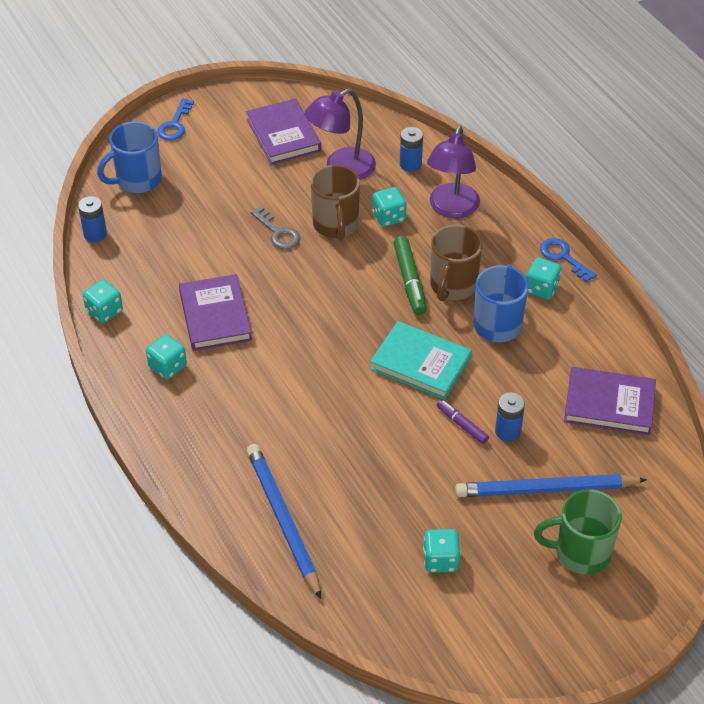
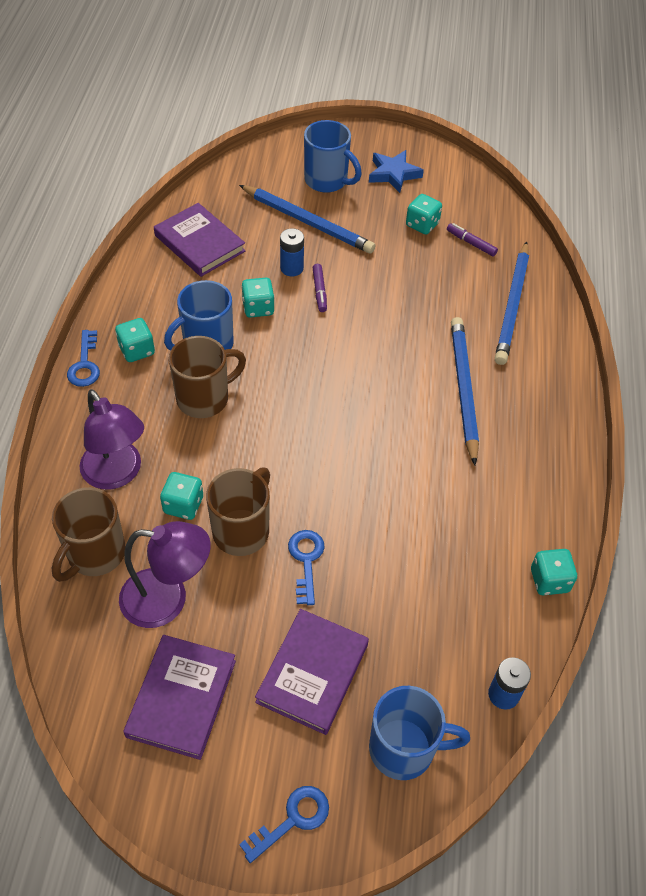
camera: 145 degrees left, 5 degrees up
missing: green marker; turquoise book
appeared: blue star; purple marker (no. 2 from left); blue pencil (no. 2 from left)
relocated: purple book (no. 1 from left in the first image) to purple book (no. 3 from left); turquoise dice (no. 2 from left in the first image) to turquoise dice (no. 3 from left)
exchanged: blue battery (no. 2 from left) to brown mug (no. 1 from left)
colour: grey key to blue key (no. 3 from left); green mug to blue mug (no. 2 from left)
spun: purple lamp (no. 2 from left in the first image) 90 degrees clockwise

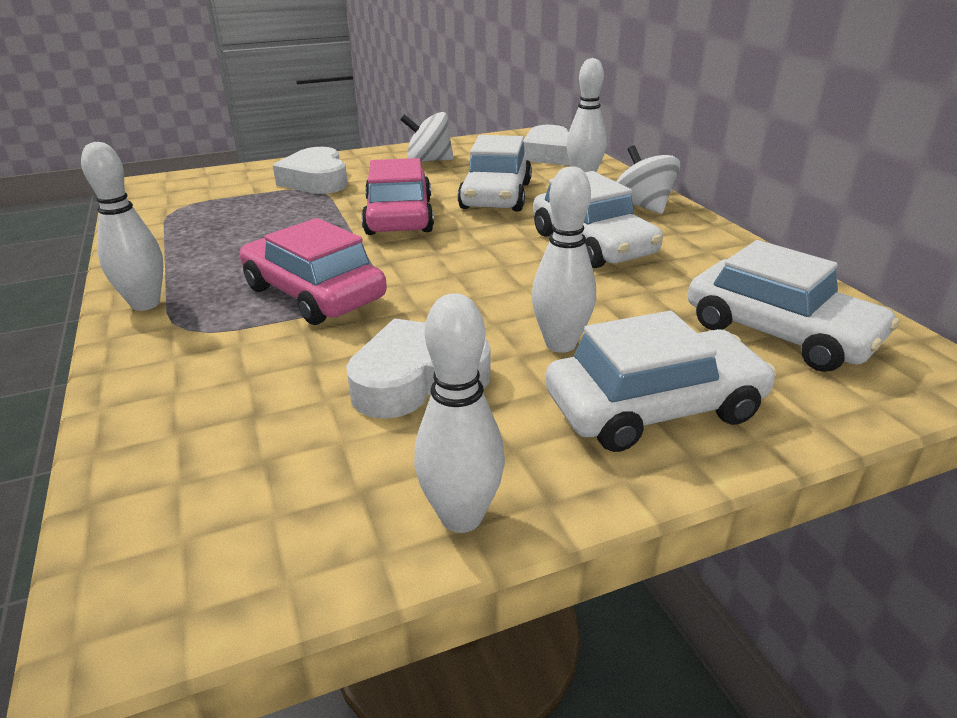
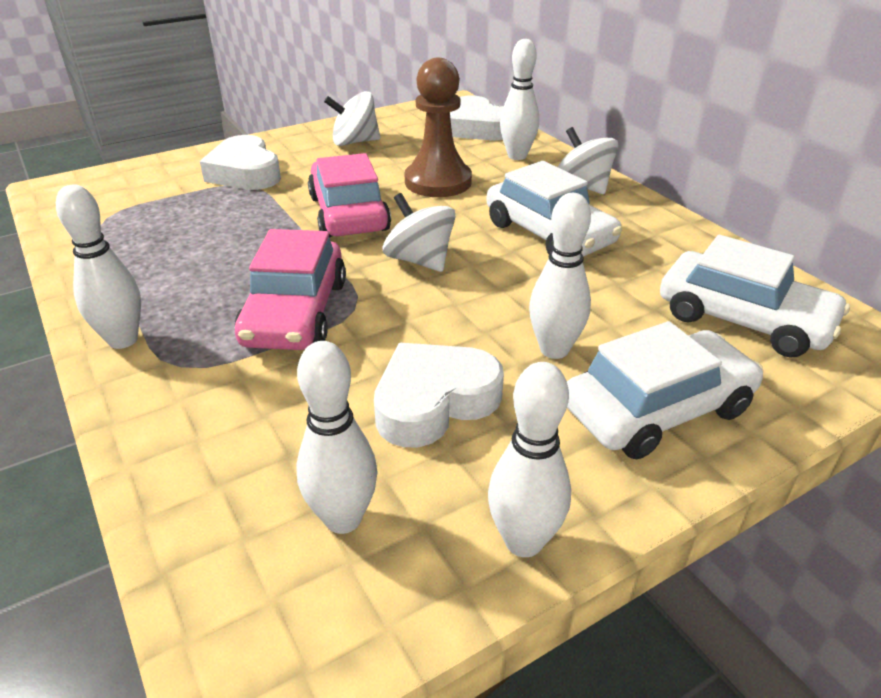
camera: 10 degrees left, 5 degrees up
appeared: white spinning top (no. 2 from left); white bowling pin (no. 2 from left)
exchanged: white car (no. 1 from left) to brown pawn
spun: pink car (no. 1 from left) 120 degrees counterclockwise

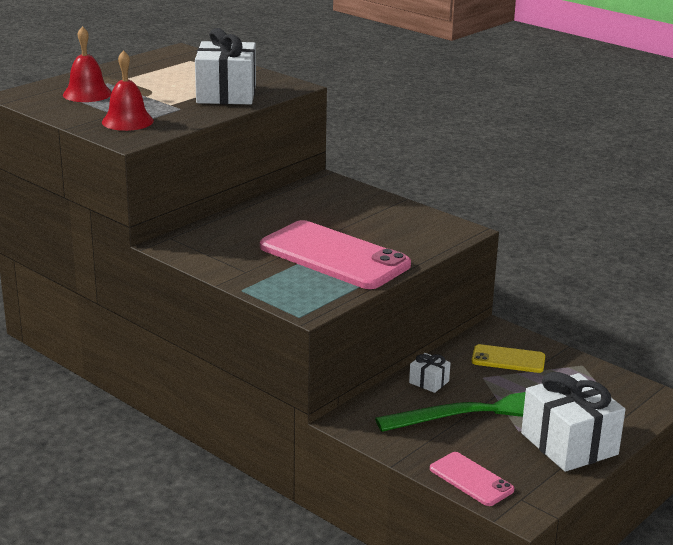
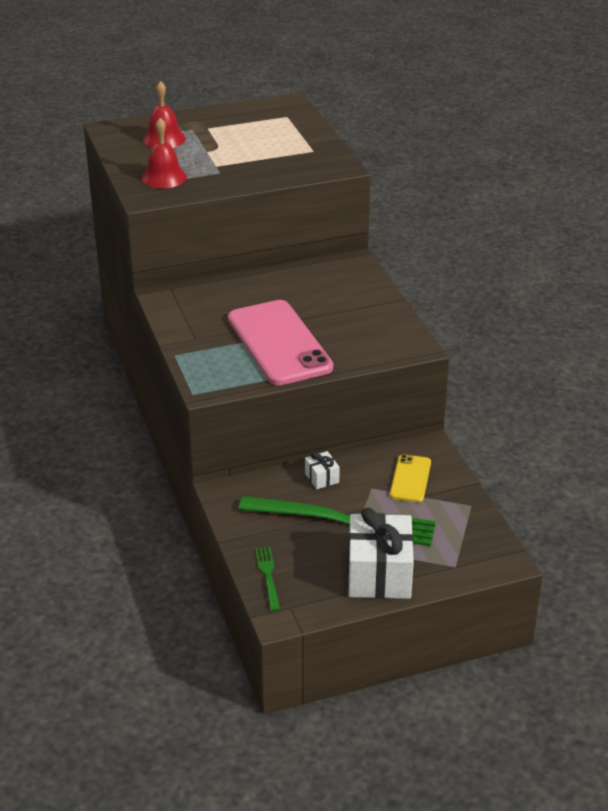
camera: 30 degrees right, 10 degrees up
missing: white gift (no. 1 from left)
exchanged: pink phone (no. 2 from left) to green fork (no. 1 from left)
spun: yellow phone 60 degrees clockwise

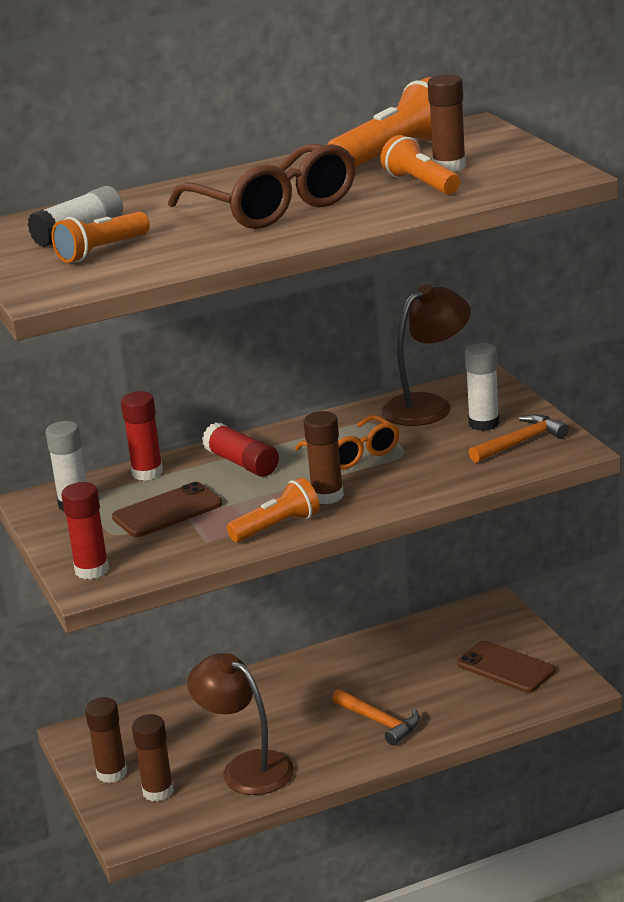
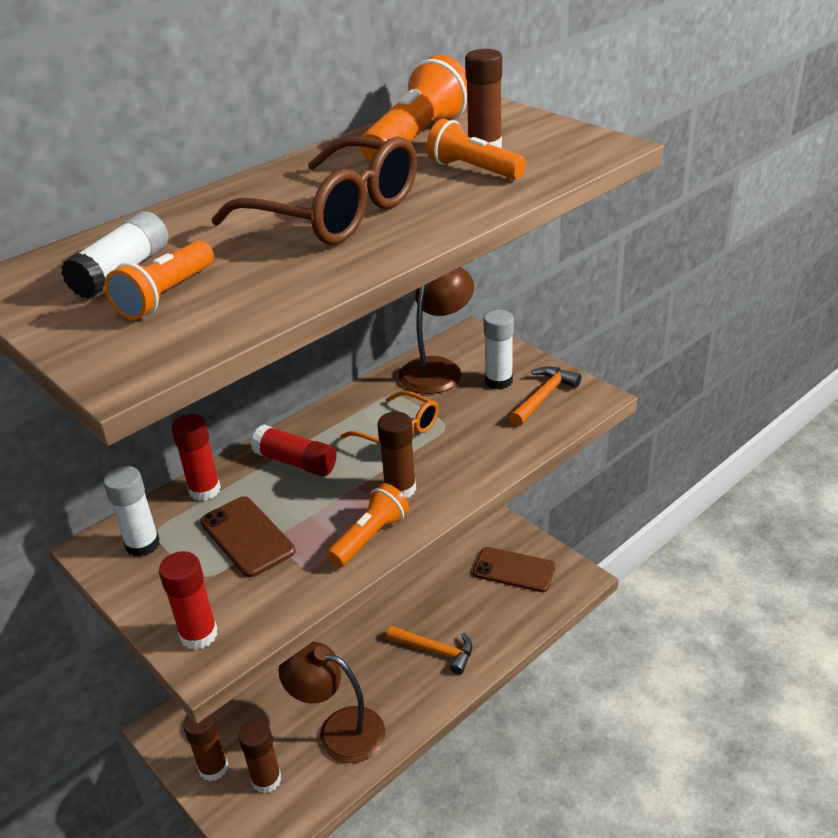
camera: 20 degrees left, 10 degrees up
spun: brown phone (no. 1 from left) 75 degrees counterclockwise

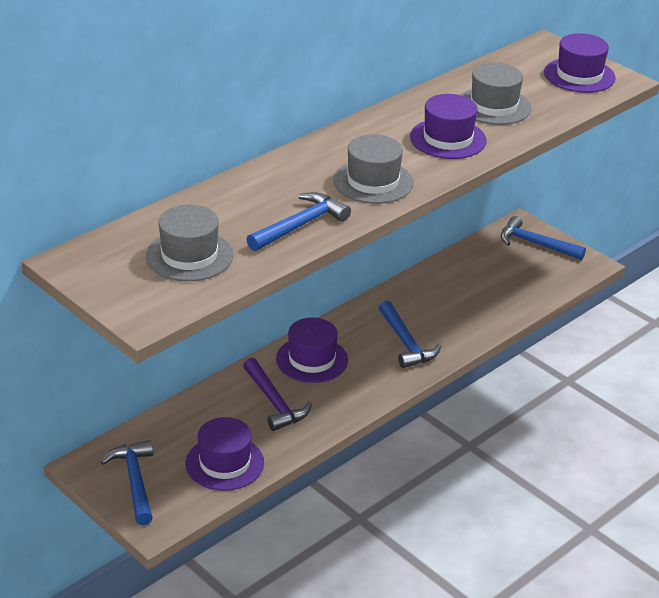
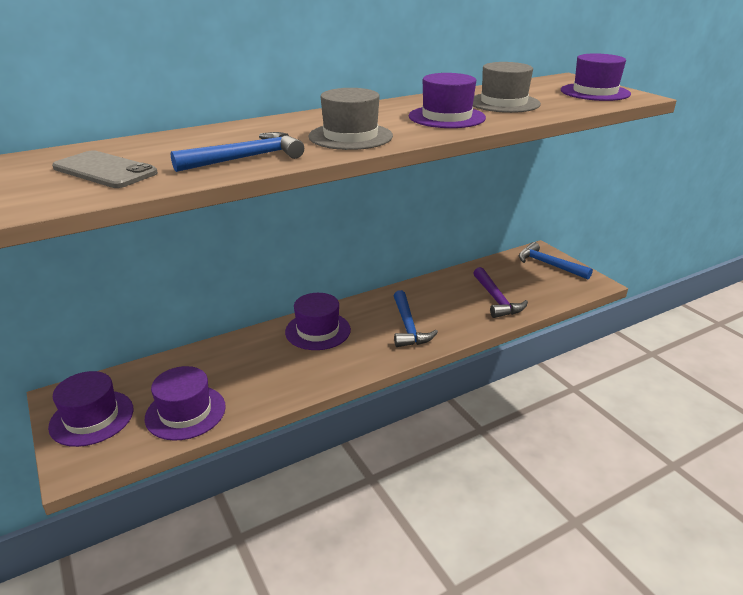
camera: 15 degrees right, 5 degrees down
relocated: purple hammer
exchanged: grey hat (no. 1 from left) to grey phone; blue hammer (no. 1 from left) to purple hat (no. 1 from left)

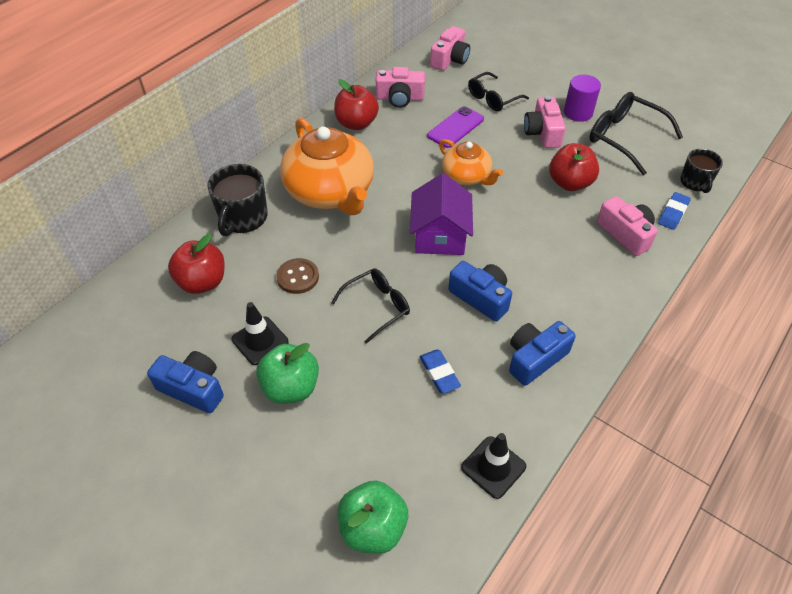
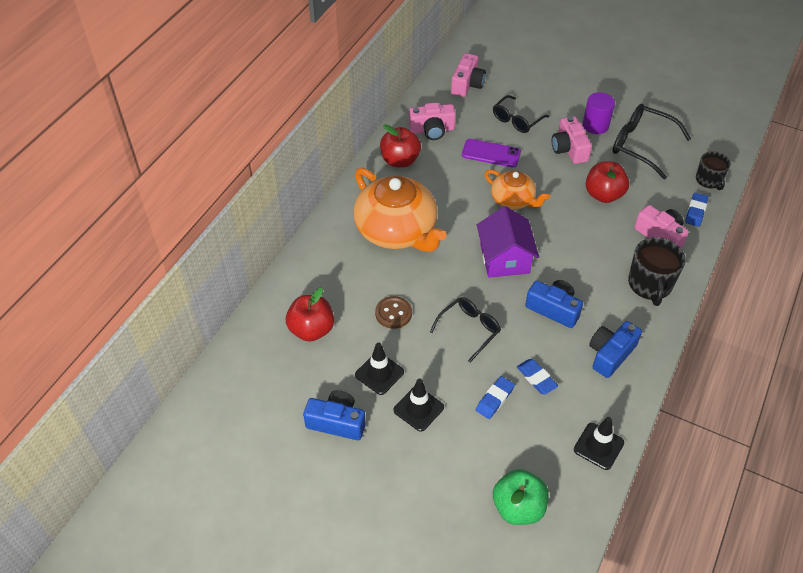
camera: 10 degrees left, 0 degrees up
appeared: blue eraser (no. 1 from left)
relocated: black mug (no. 1 from left)
exchanged: green apple (no. 1 from left) to black traffic cone (no. 2 from left)
spun: purple phone 75 degrees clockwise

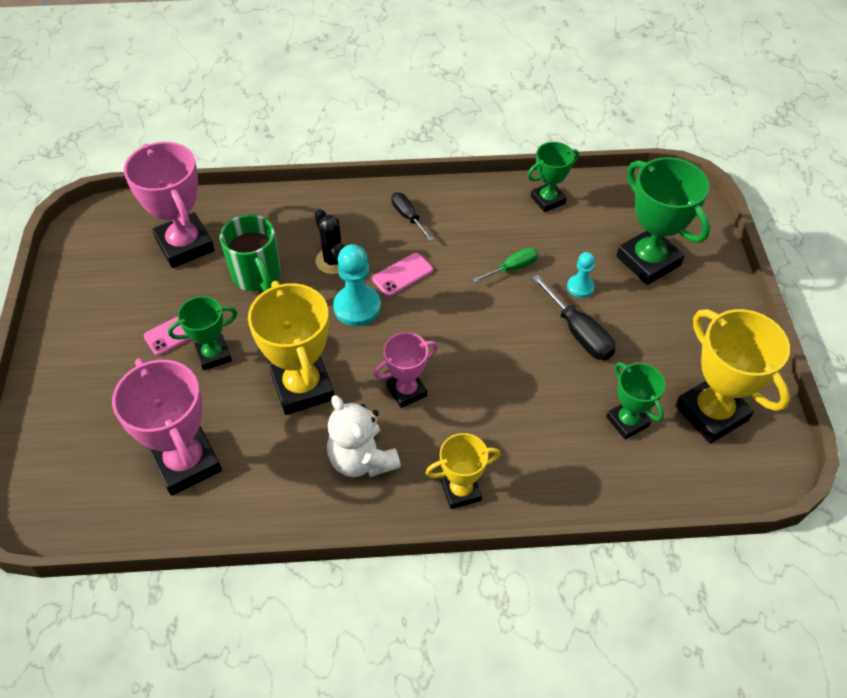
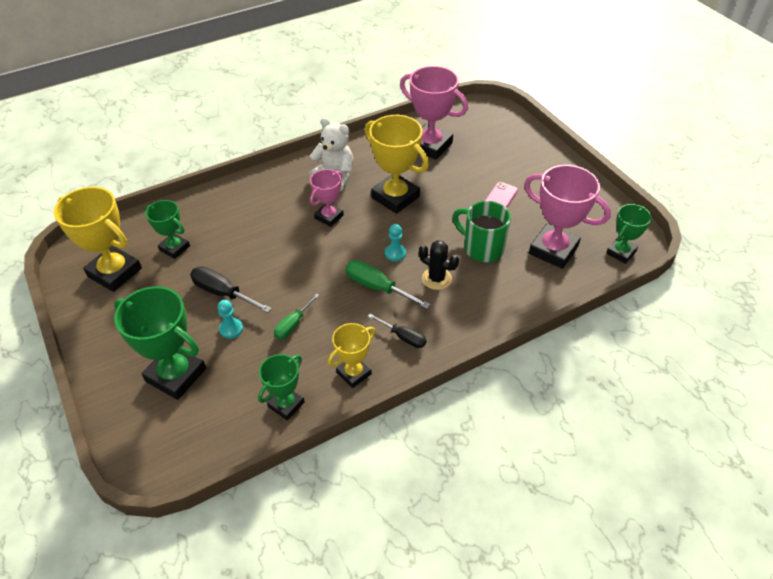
camera: 155 degrees right, 5 degrees down
relocated: green trophy (no. 1 from left in the first image) to green trophy (no. 4 from left); yellow trophy (no. 2 from left)
exchanged: pink phone (no. 2 from left) to green screwdriver (no. 2 from left)
size: turquoise pawn (no. 1 from left in the first image) x0.58

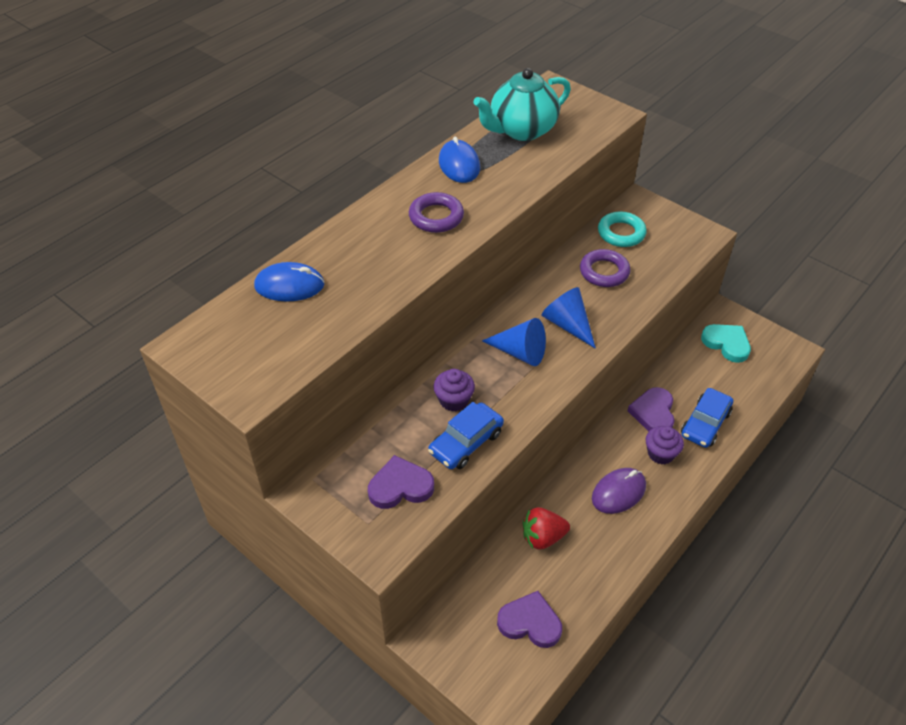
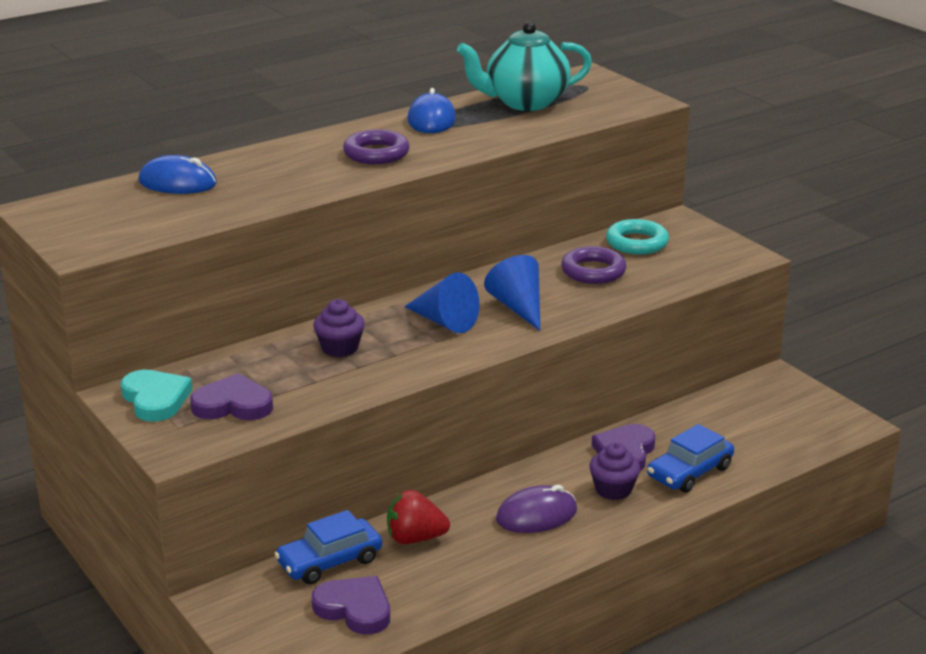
camera: 15 degrees right, 20 degrees down
relocated: turquoise heart; blue car (no. 1 from left)

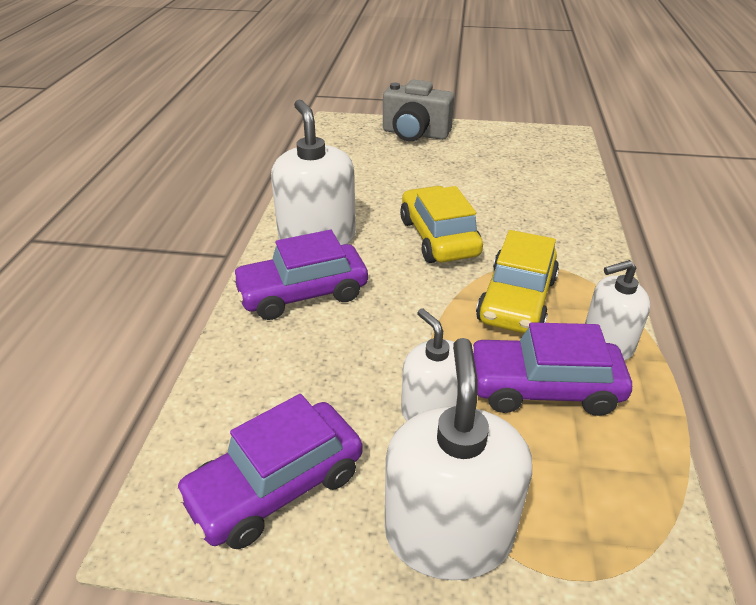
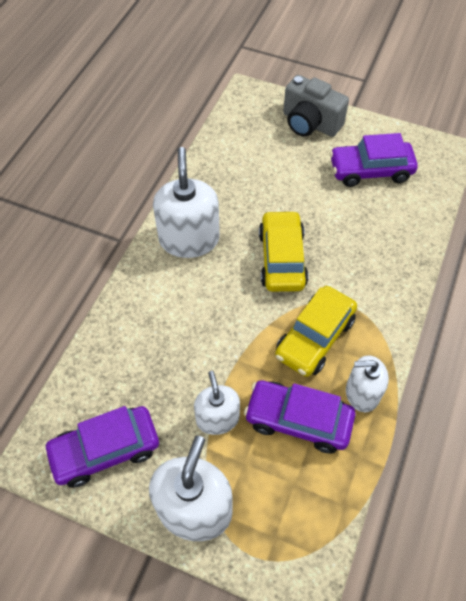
camera: 15 degrees right, 20 degrees up
relocated: purple car (no. 2 from left in the first image) to purple car (no. 3 from left)

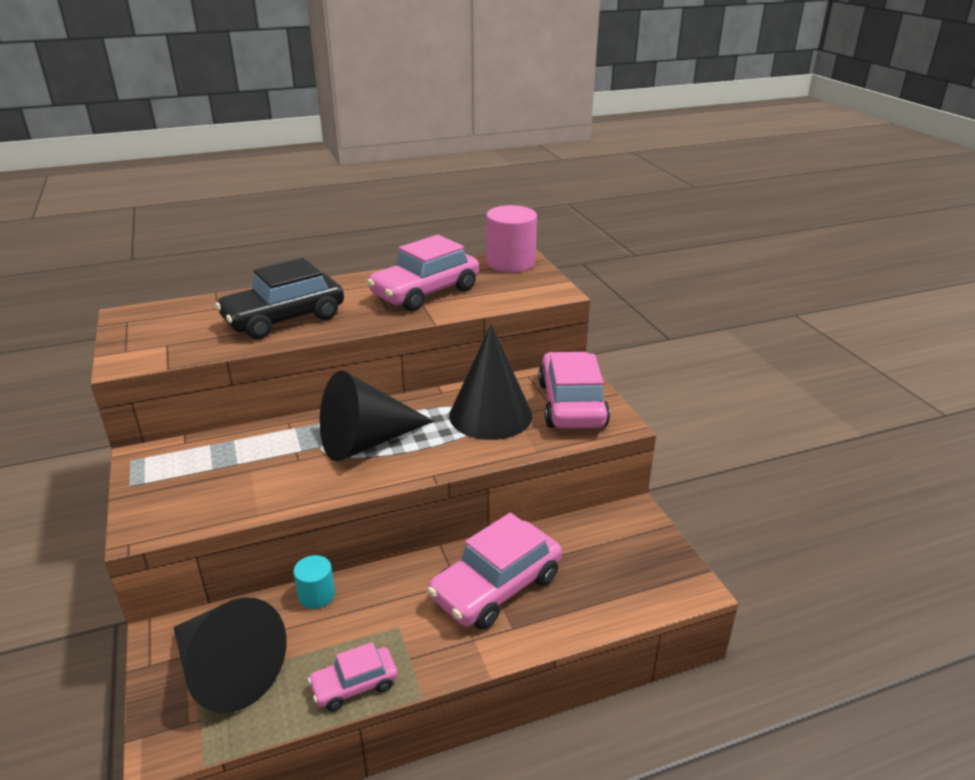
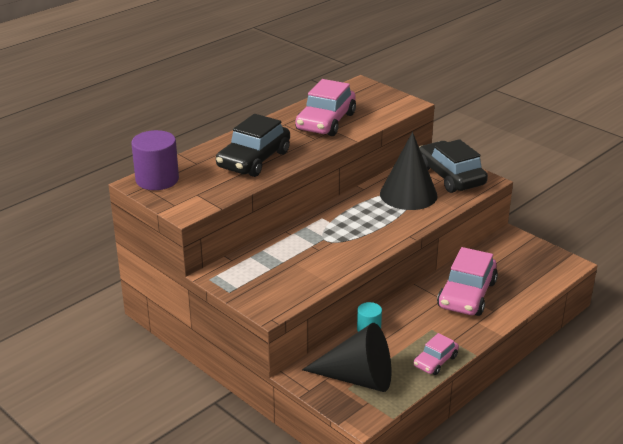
camera: 25 degrees left, 0 degrees up
missing: pink cylinder; black cone (no. 2 from left)
appeared: purple cylinder
colour: pink car (no. 4 from left) to black car (no. 2 from left)

